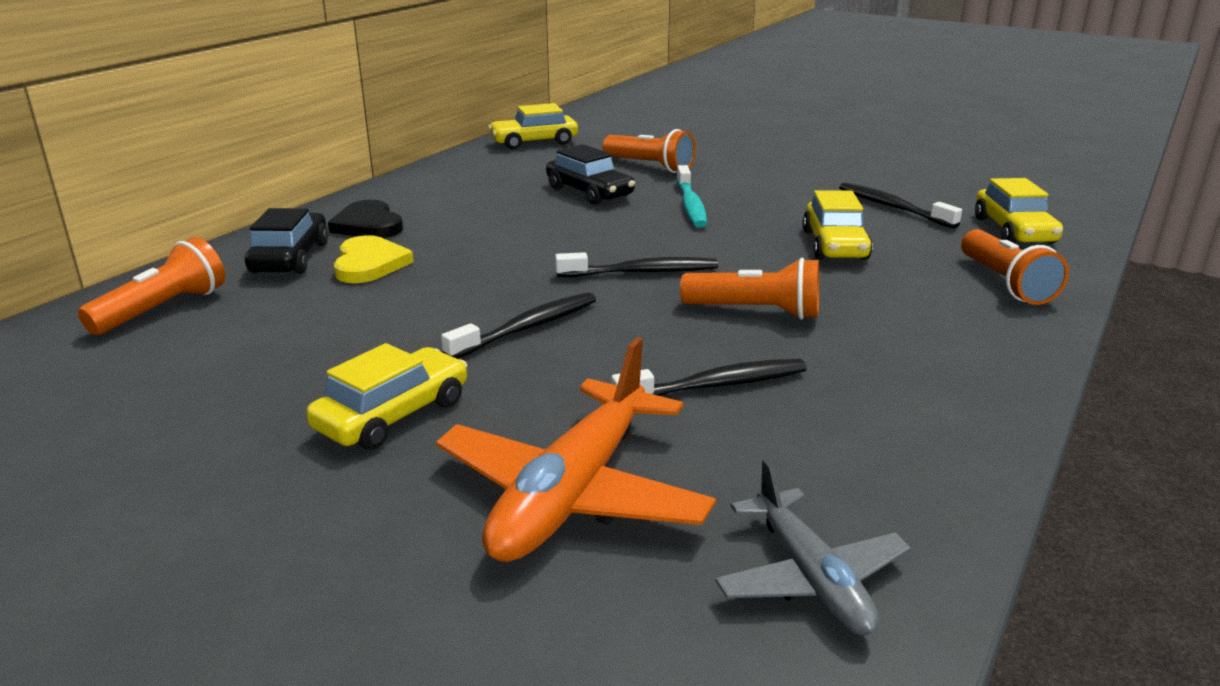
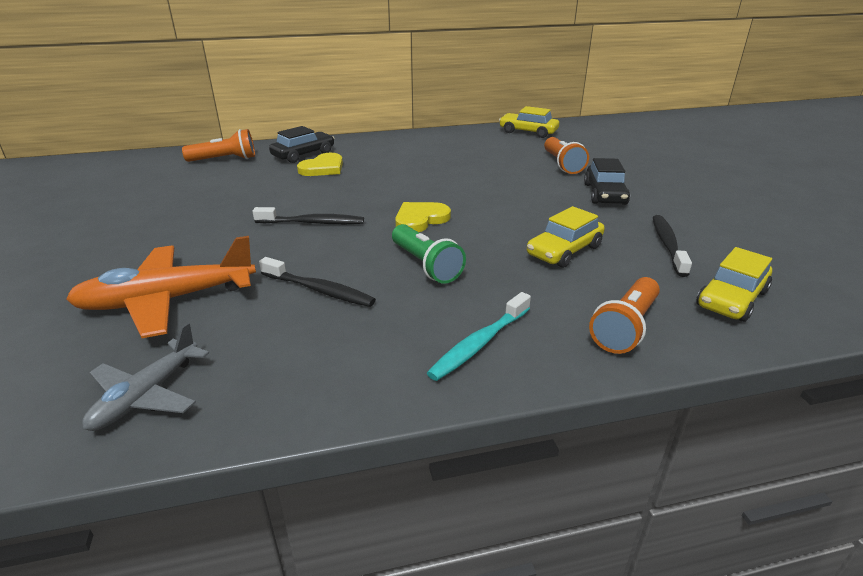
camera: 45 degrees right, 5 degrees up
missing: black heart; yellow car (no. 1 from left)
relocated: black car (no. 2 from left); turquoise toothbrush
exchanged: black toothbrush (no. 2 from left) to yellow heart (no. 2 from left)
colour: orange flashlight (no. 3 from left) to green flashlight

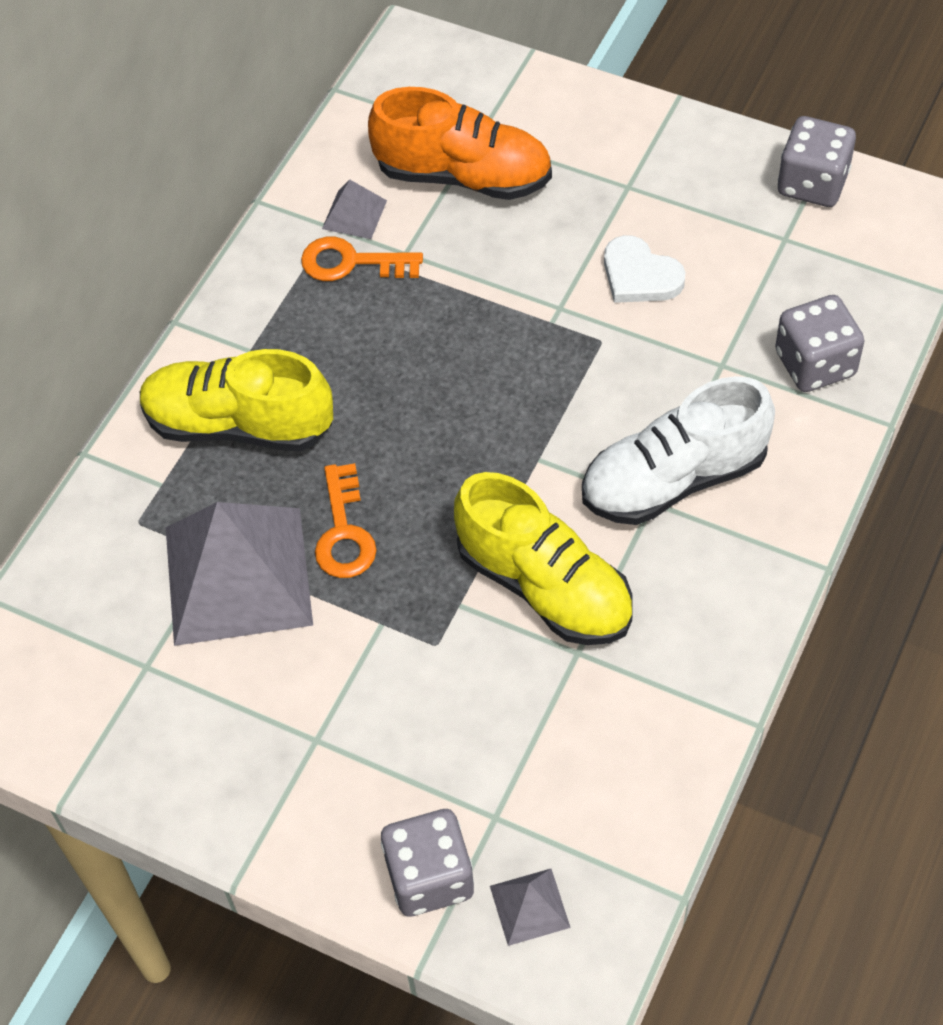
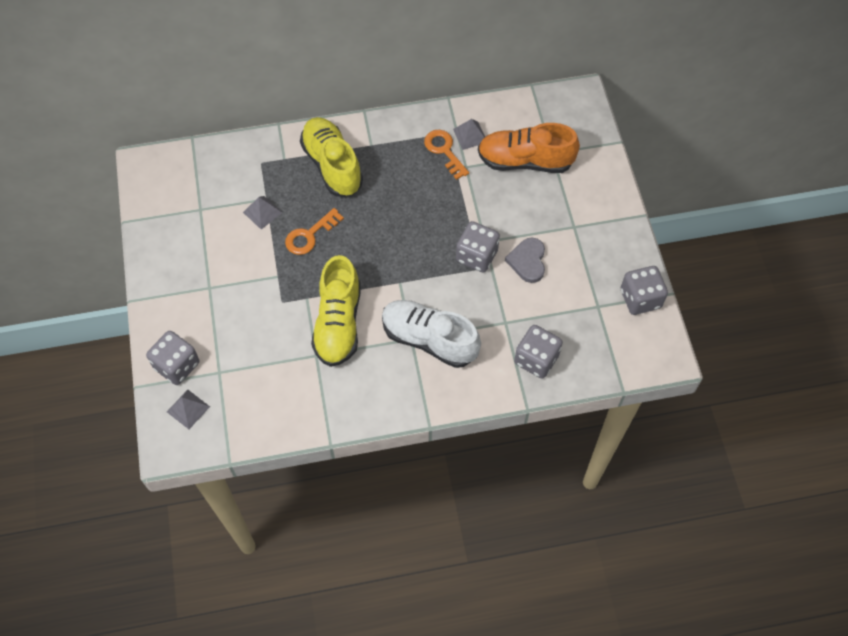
camera: 50 degrees right, 5 degrees up
appeared: grey dice (no. 2 from left)
colour: white heart to grey heart
spun: orange shoe 120 degrees clockwise
size: grey pyramid (no. 1 from left in the first image) x0.42

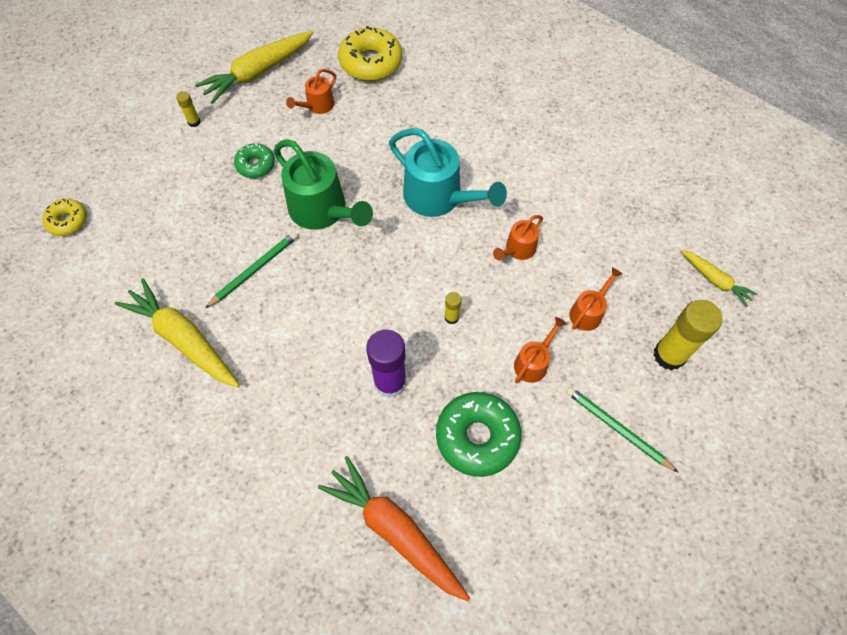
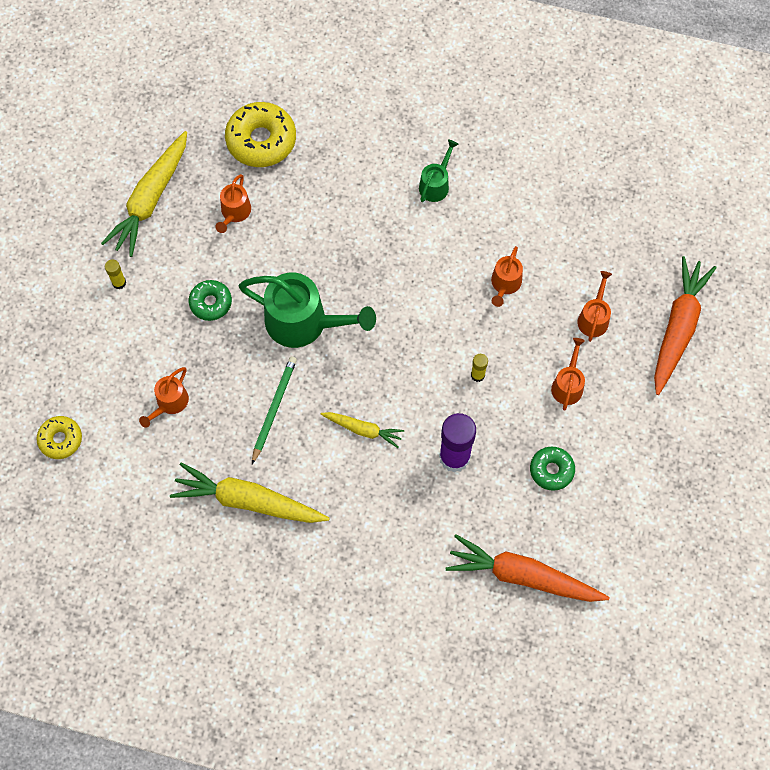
camera: 25 degrees left, 5 degrees up
missing: turquoise watering can; green pencil (no. 2 from left)
appeared: green watering can (no. 2 from left); orange watering can (no. 1 from left)
relocated: yellow carrot (no. 3 from left)
exchanged: yellow glue stick (no. 3 from left) to orange carrot (no. 2 from left)
size: green donut (no. 2 from left) x0.58

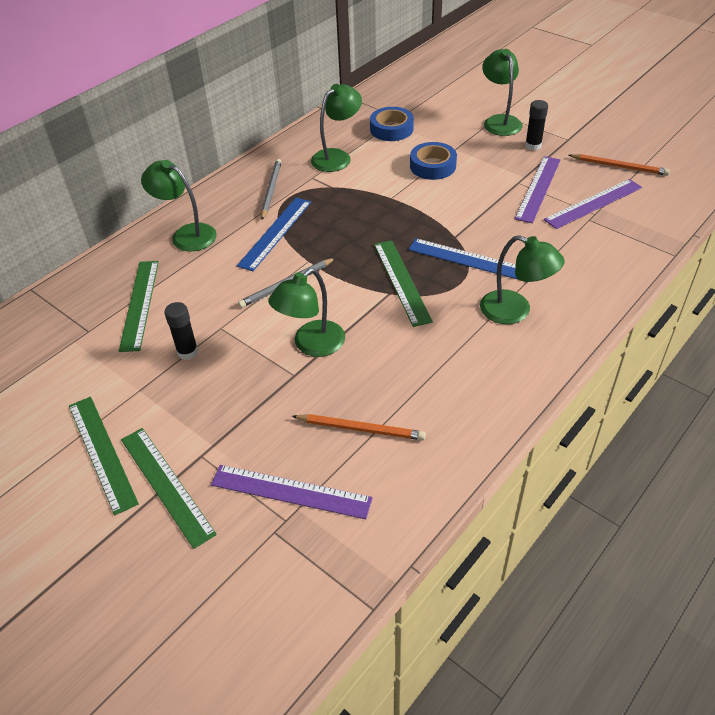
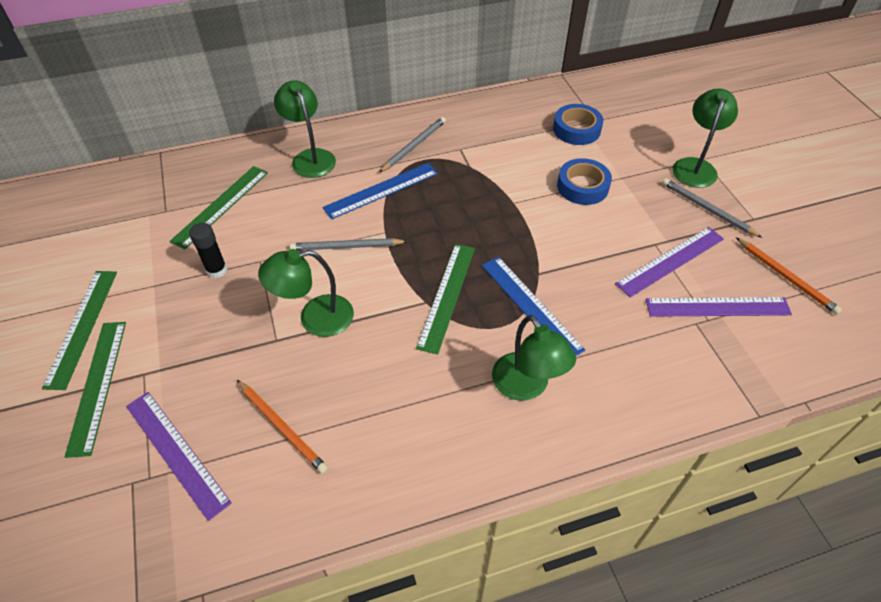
camera: 30 degrees right, 5 degrees up
missing: green lamp (no. 3 from left)
exchanged: black glue stick (no. 2 from left) to grey pencil (no. 3 from left)

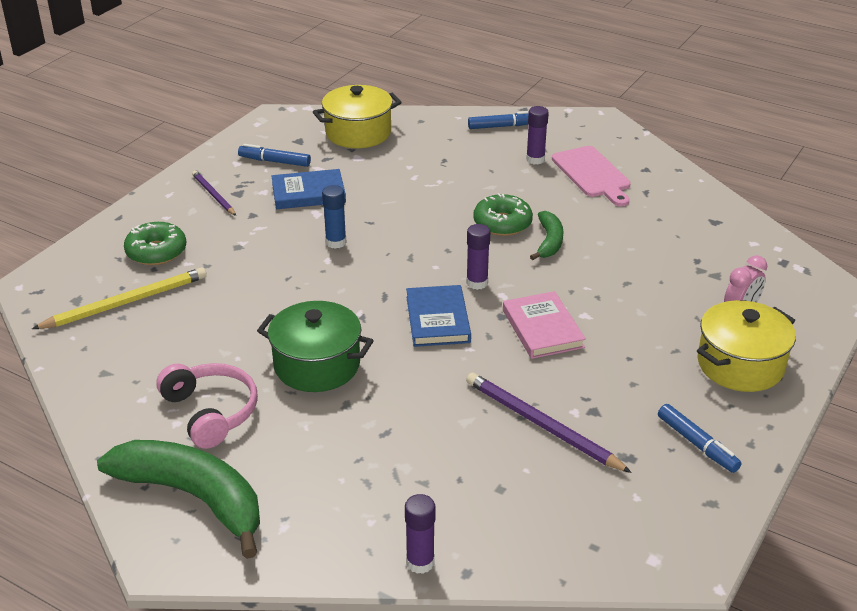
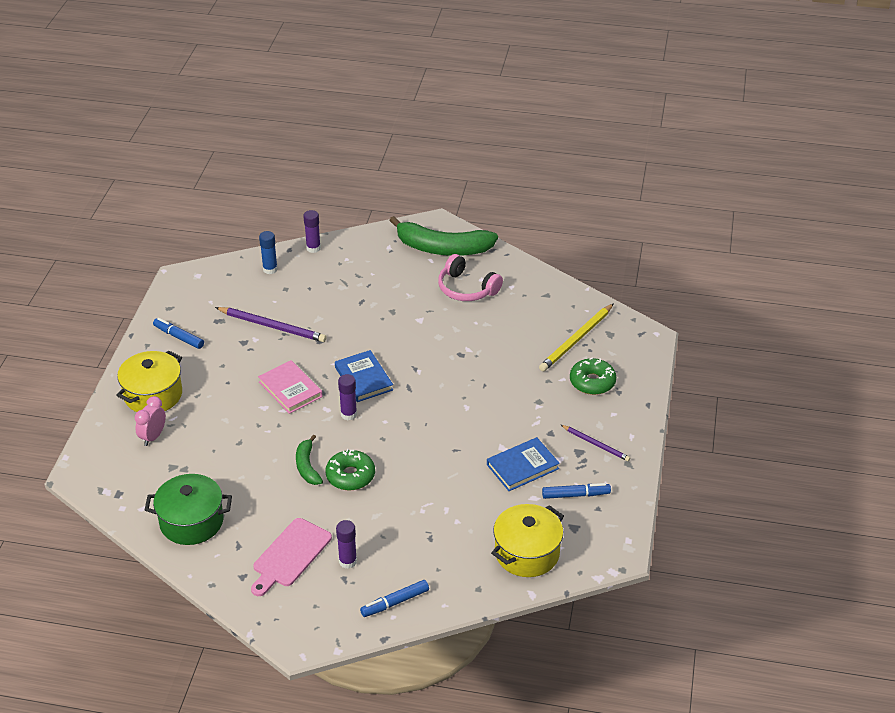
camera: 160 degrees right, 5 degrees up
relocated: blue glue stick; green pot
spun: pink cutting board 105 degrees counterclockwise

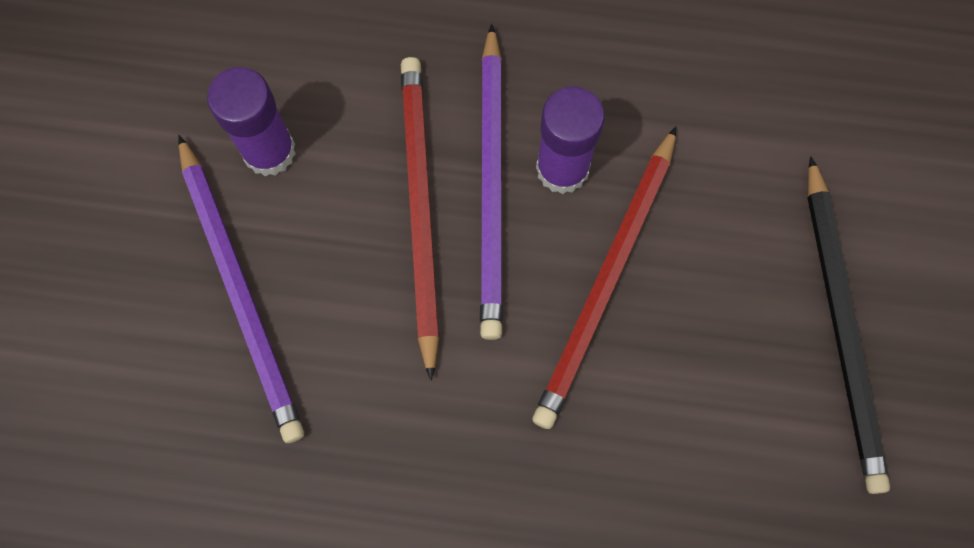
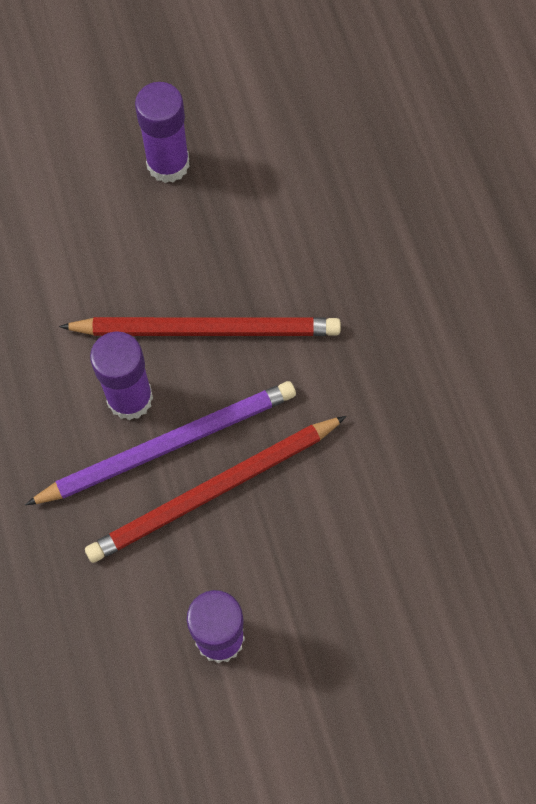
camera: 115 degrees left, 5 degrees down
missing: purple pencil (no. 1 from left)
exchanged: black pencil to purple glue stick (no. 2 from left)

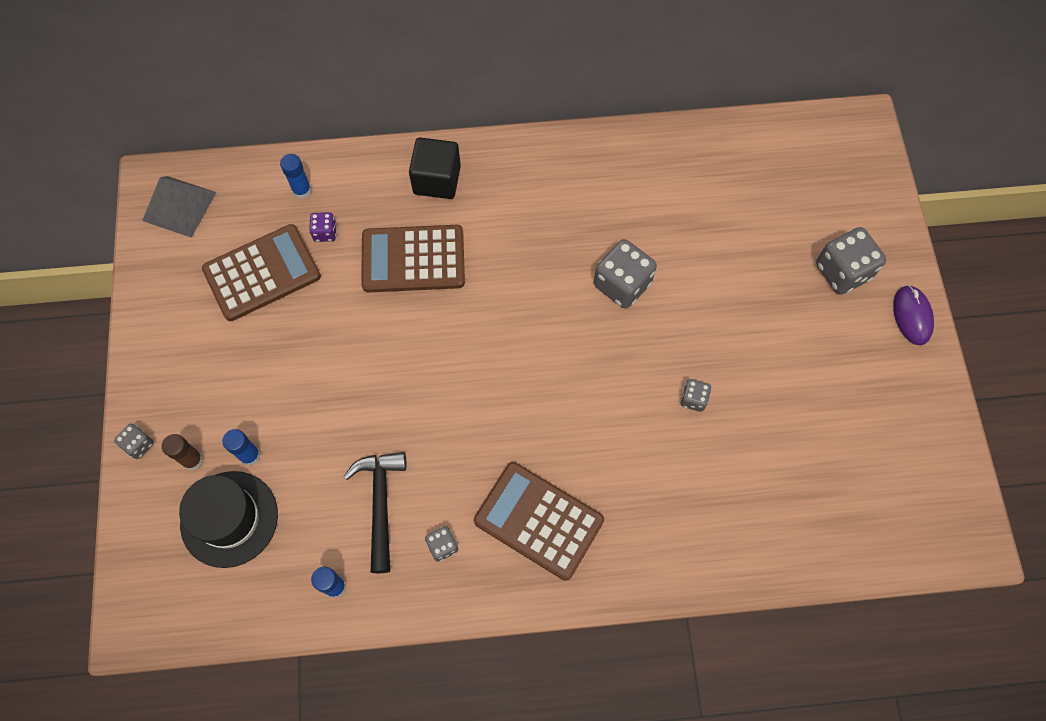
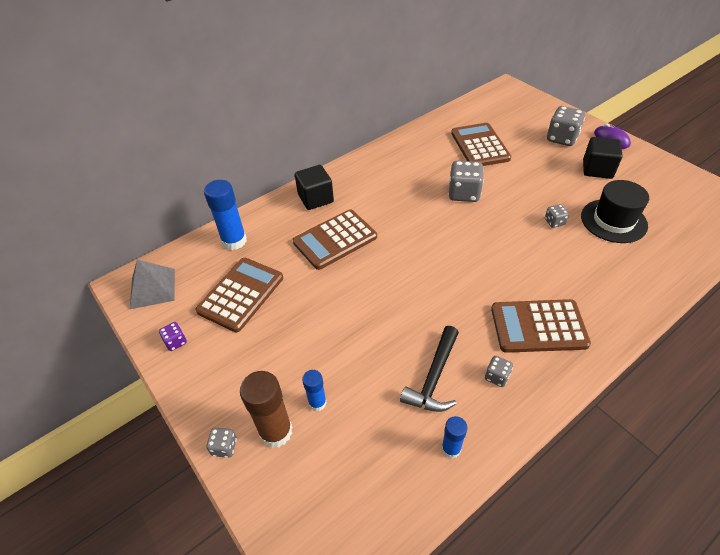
camera: 30 degrees left, 20 degrees down
appeared: brown calculator (no. 3 from left); black cube (no. 2 from left)
relocated: purple dice; black hat
spun: black hammer 120 degrees counterclockwise
size: blue glue stick (no. 2 from left in the first image) x1.77; brown glue stick x1.77

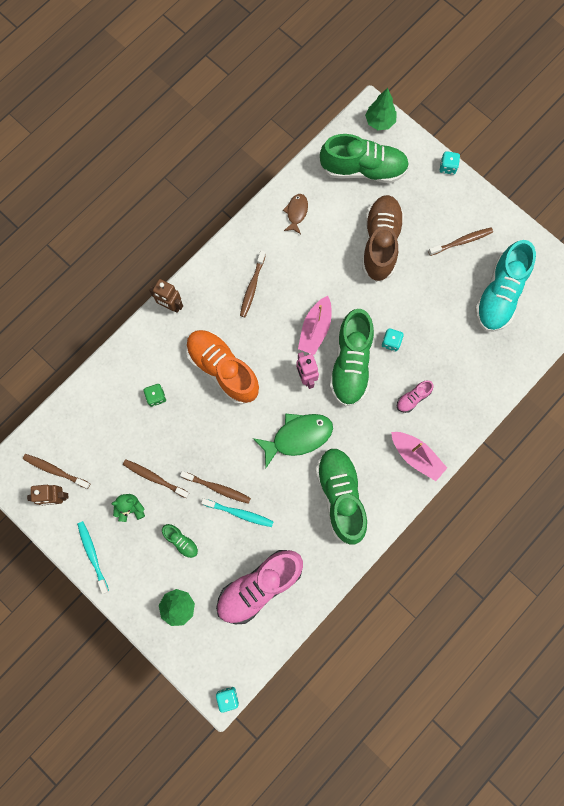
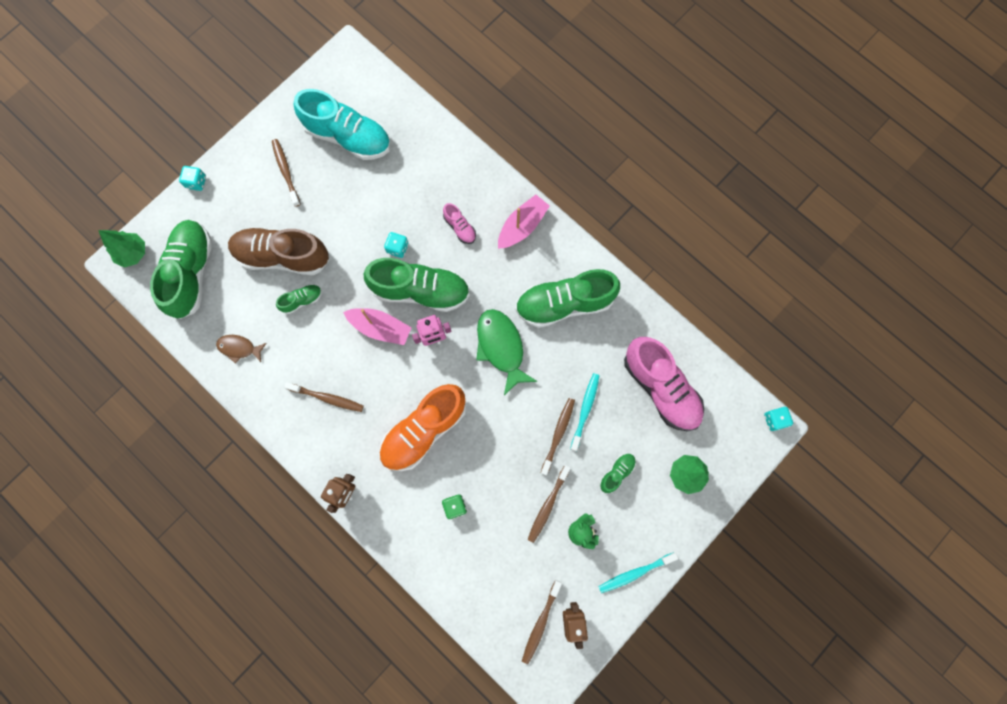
camera: 90 degrees left, 0 degrees up
appeared: green shoe (no. 2 from left)

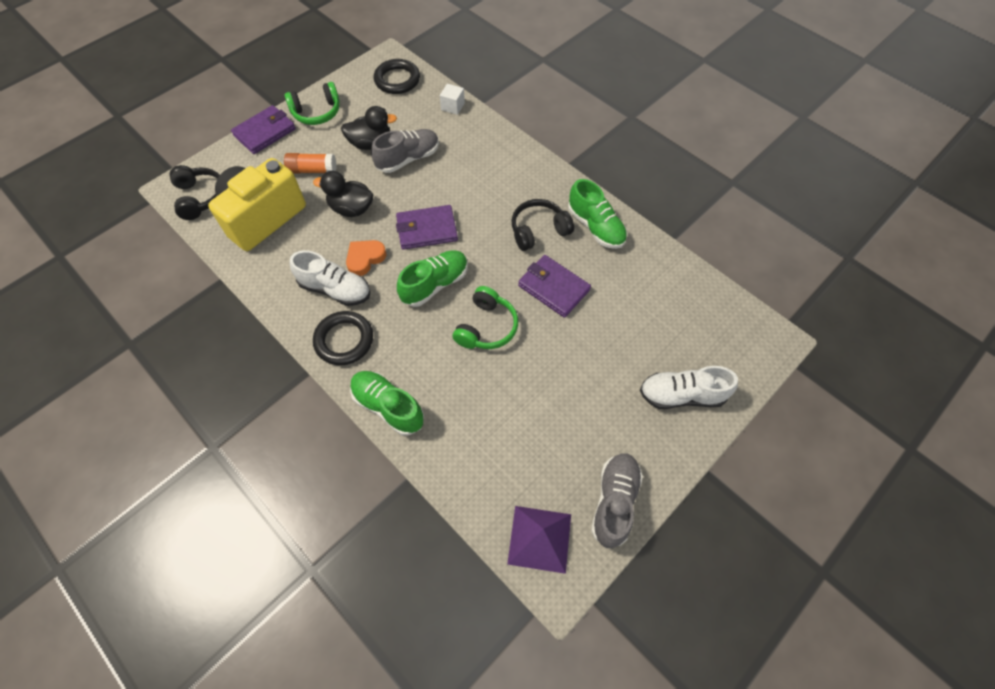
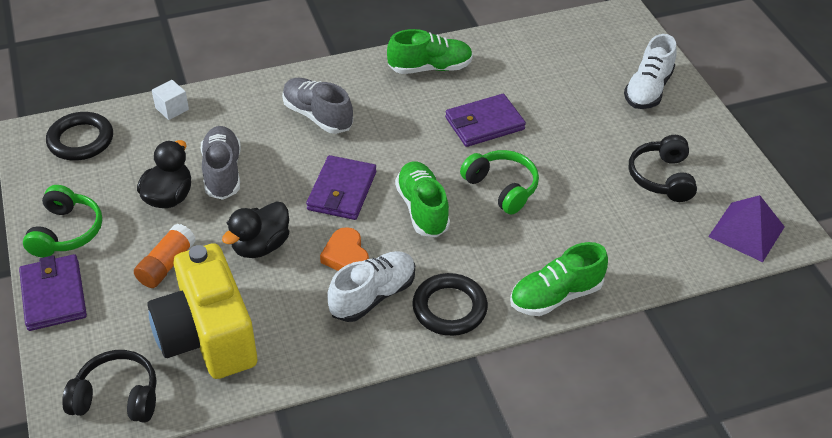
camera: 65 degrees left, 15 degrees down
relocated: black headphones (no. 2 from left); grey shoe (no. 2 from left)

